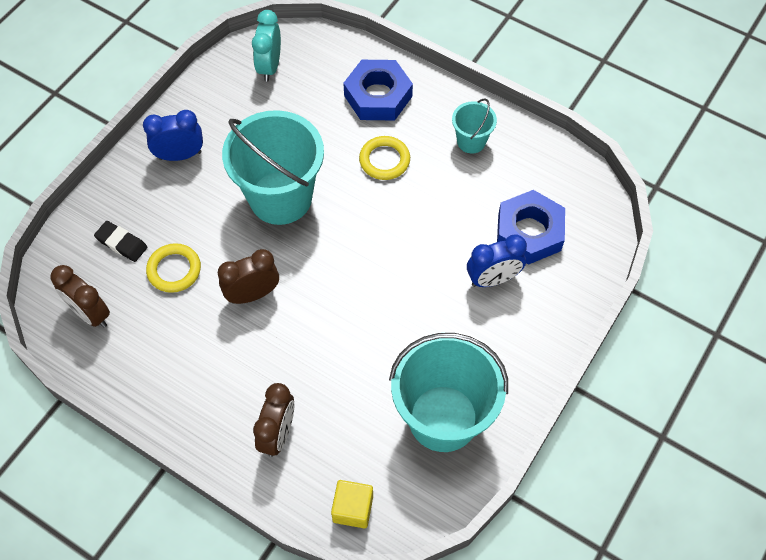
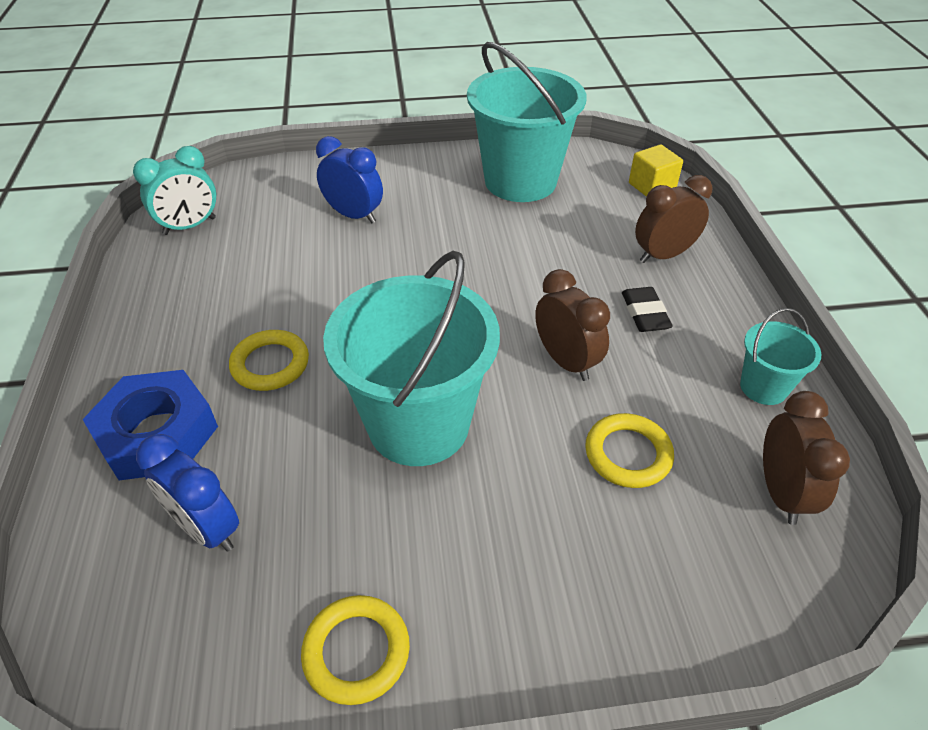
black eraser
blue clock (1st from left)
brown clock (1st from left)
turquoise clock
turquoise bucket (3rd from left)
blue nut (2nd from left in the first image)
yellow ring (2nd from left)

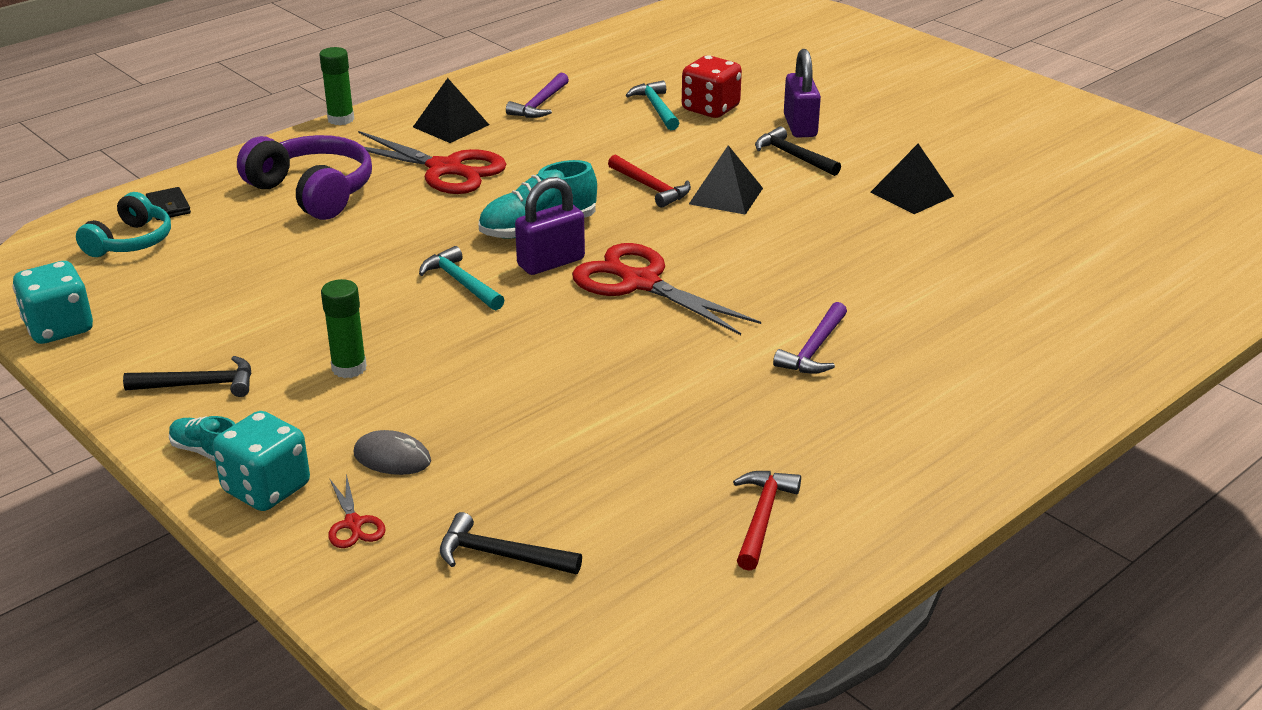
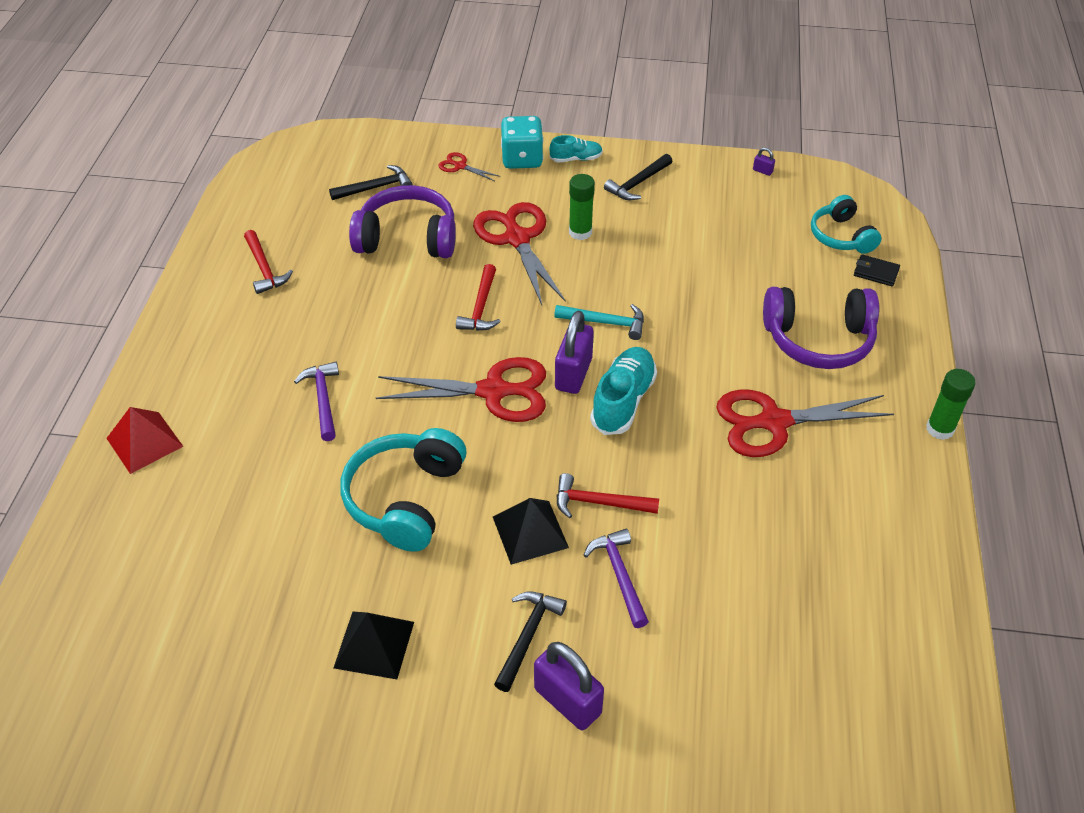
purple padlock (3rd from left)
grey mouse
black pyramid (1st from left in the first image)
purple hammer (2nd from left)
turquoise hammer (2nd from left in the first image)
red dice
black hammer (2nd from left)
red pyramid
turquoise headphones (1st from left)
purple headphones (1st from left)
red hammer (2nd from left)
red scissors (3rd from left)

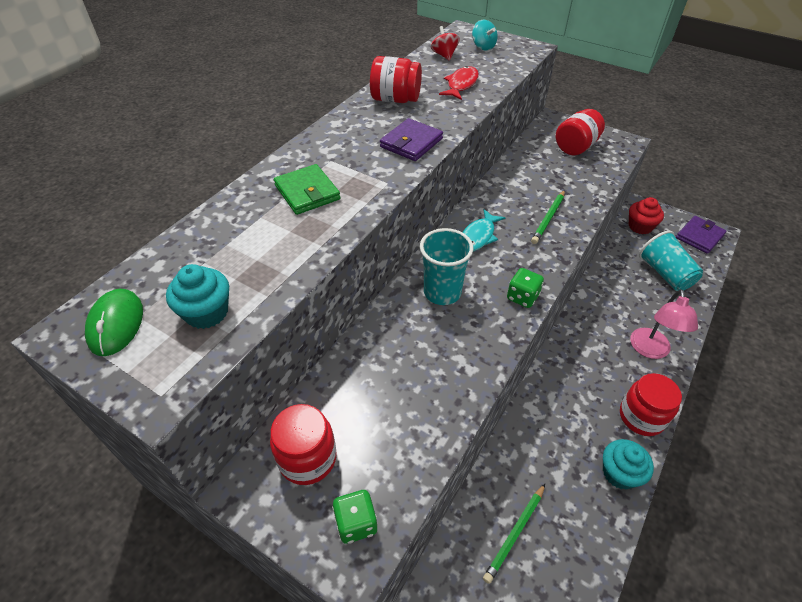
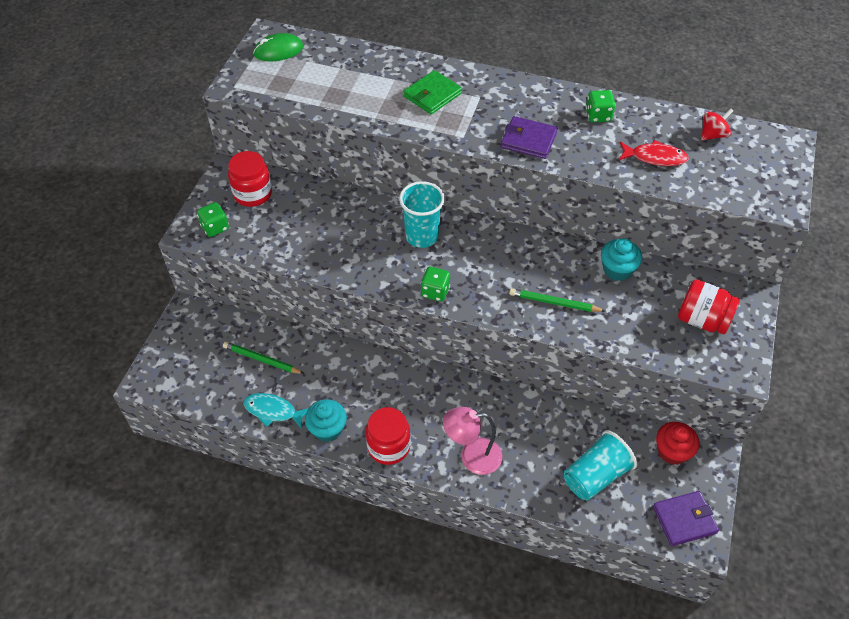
turquoise cupcake (2nd from left)
green dice (3rd from left)
turquoise fish
turquoise spinning top
purple wallet (2nd from left)

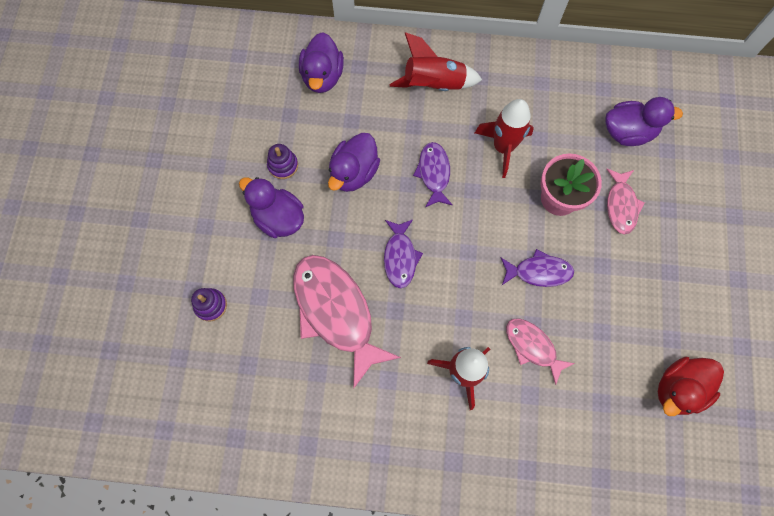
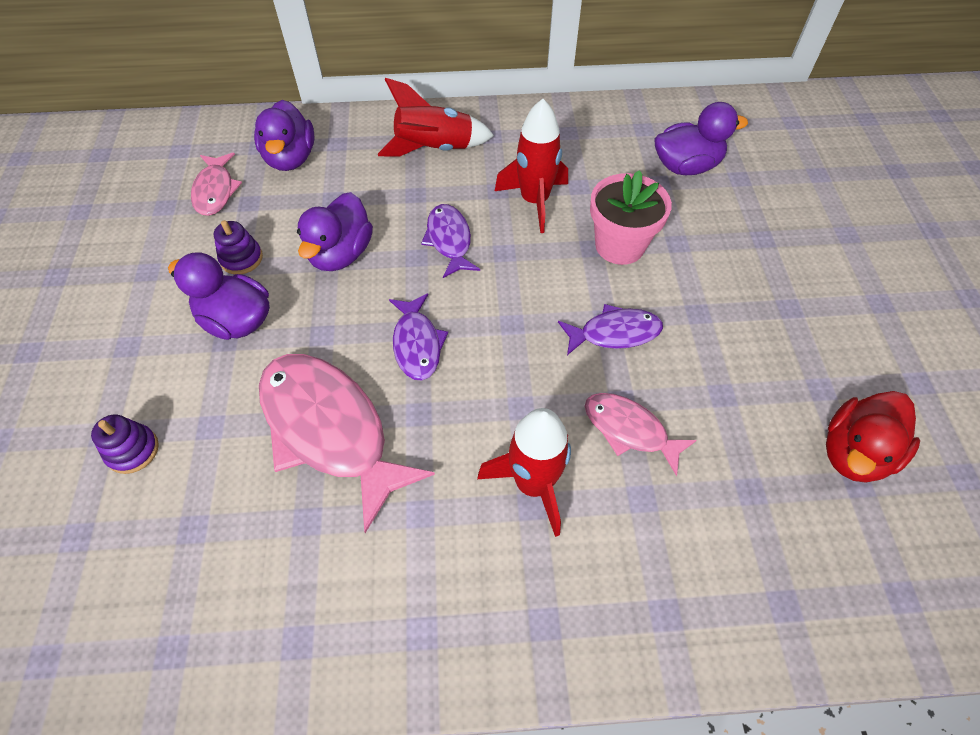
pink fish (1st from left)

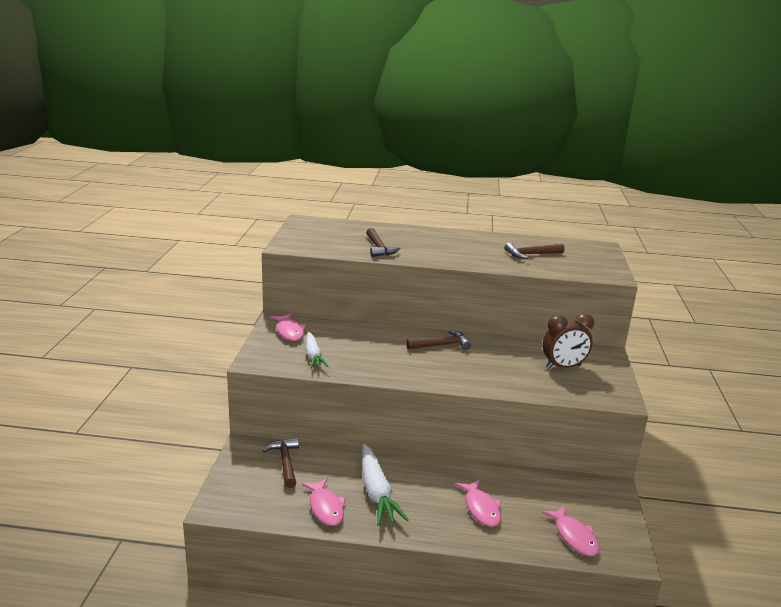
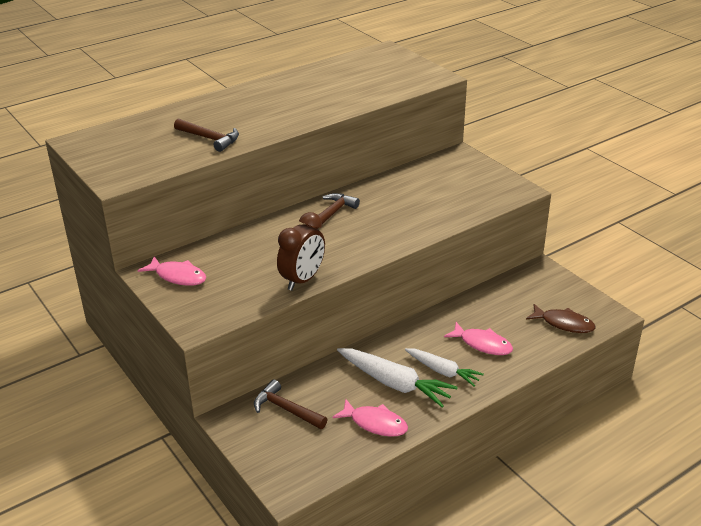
white carrot (2nd from left)
brown hammer (4th from left in the first image)
brown fish
brown clock

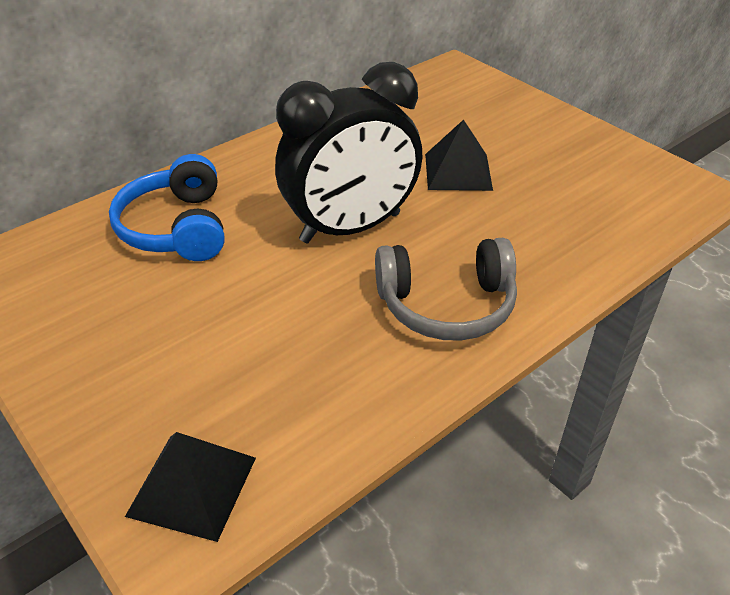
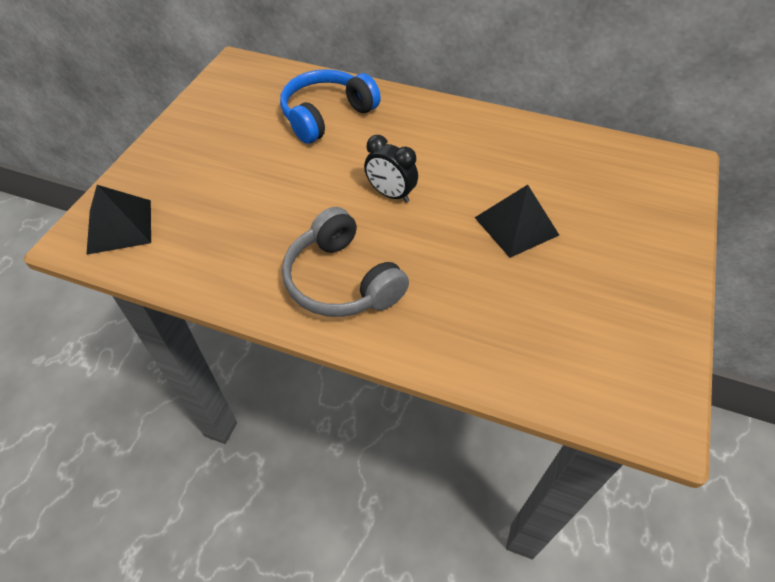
black clock

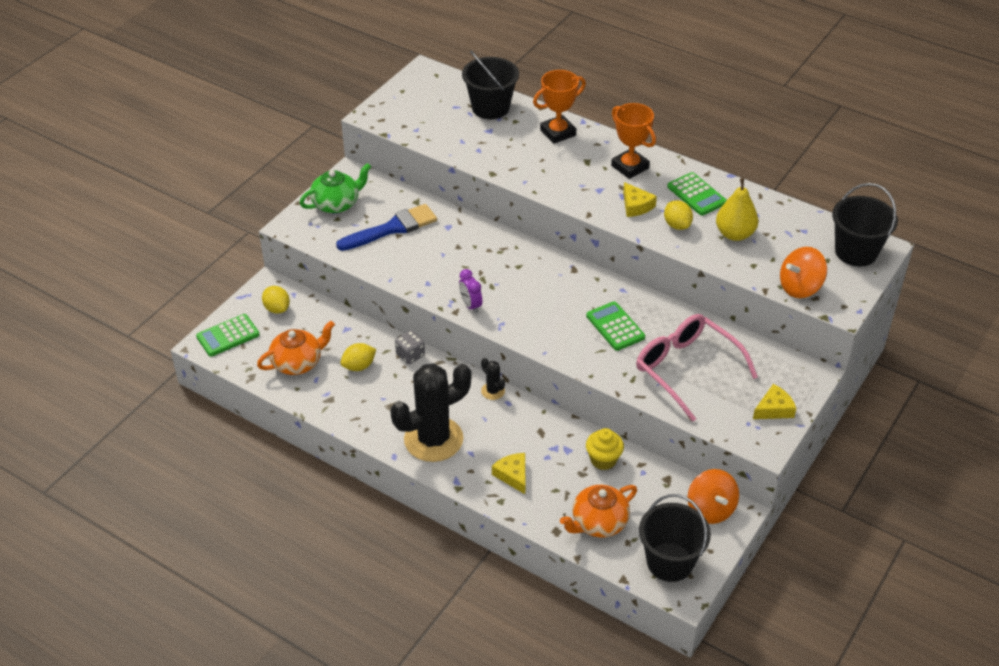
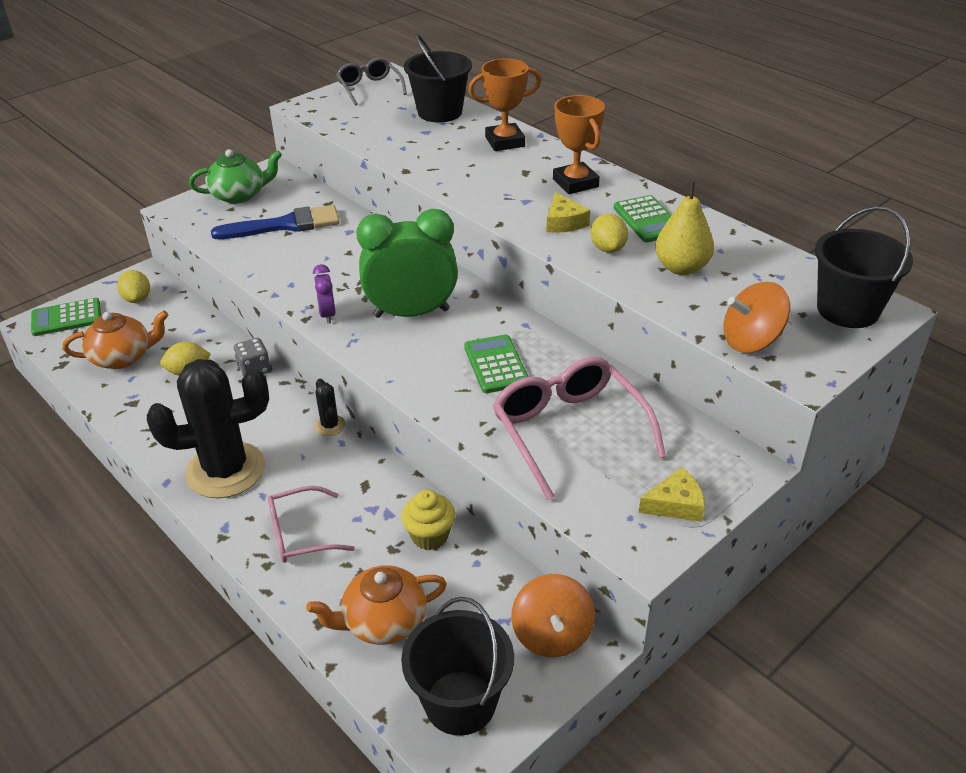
pink glasses (1st from left)
grey glasses
green clock

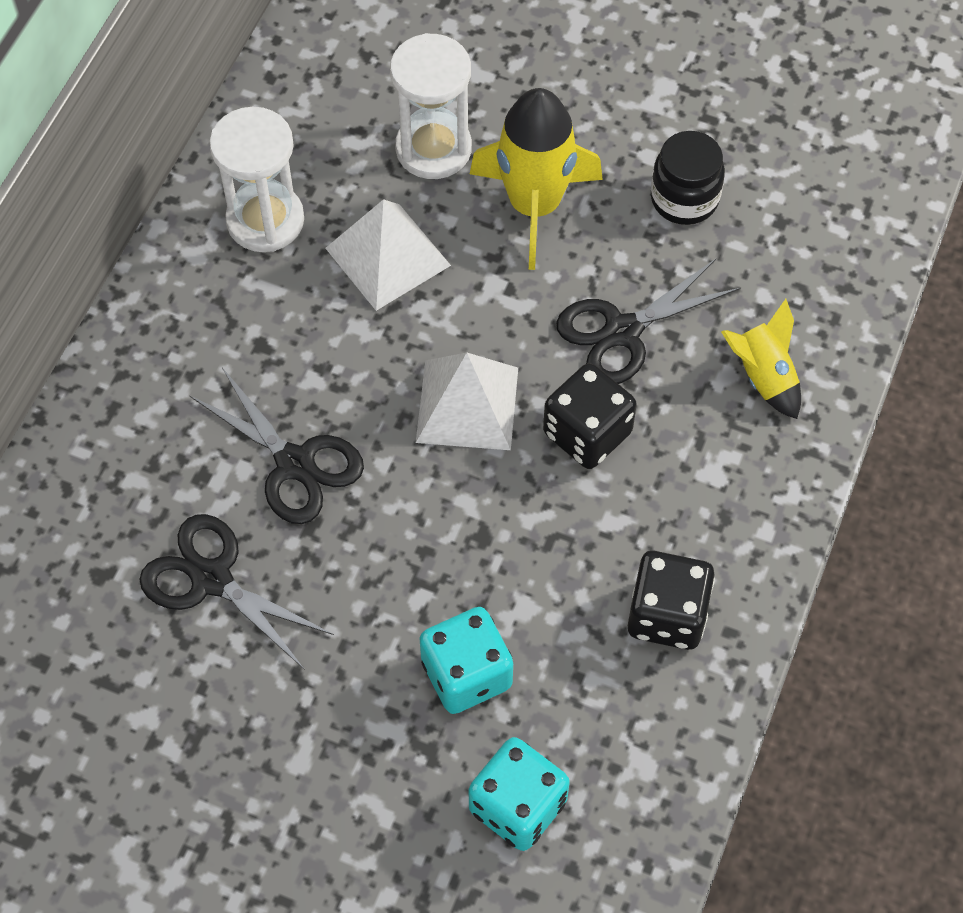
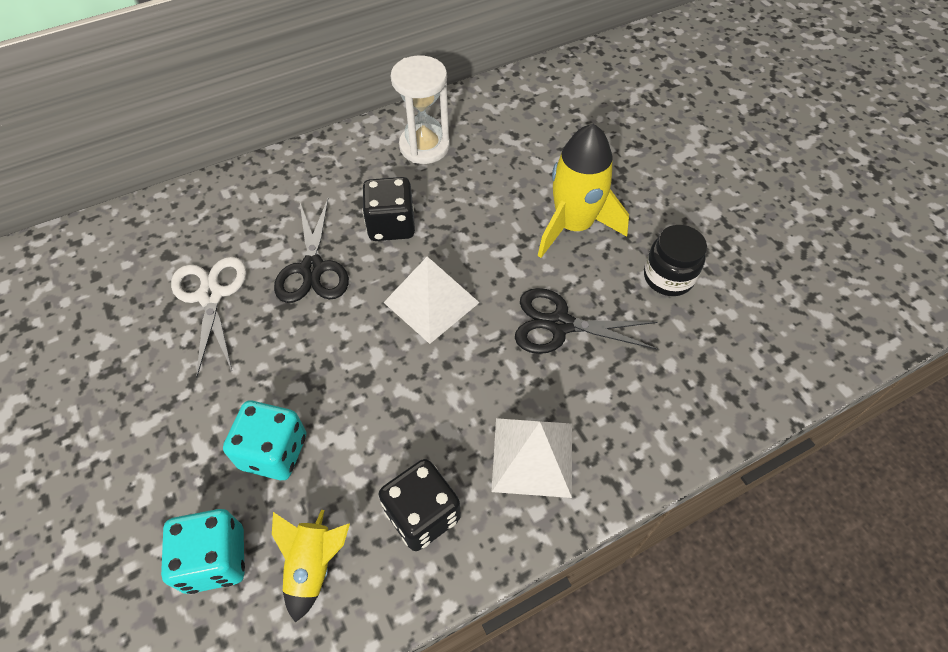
white scissors
white pyramid (2nd from left)
white hourglass (2nd from left in the first image)
black dice (1st from left)
yellow rocket (1st from left)

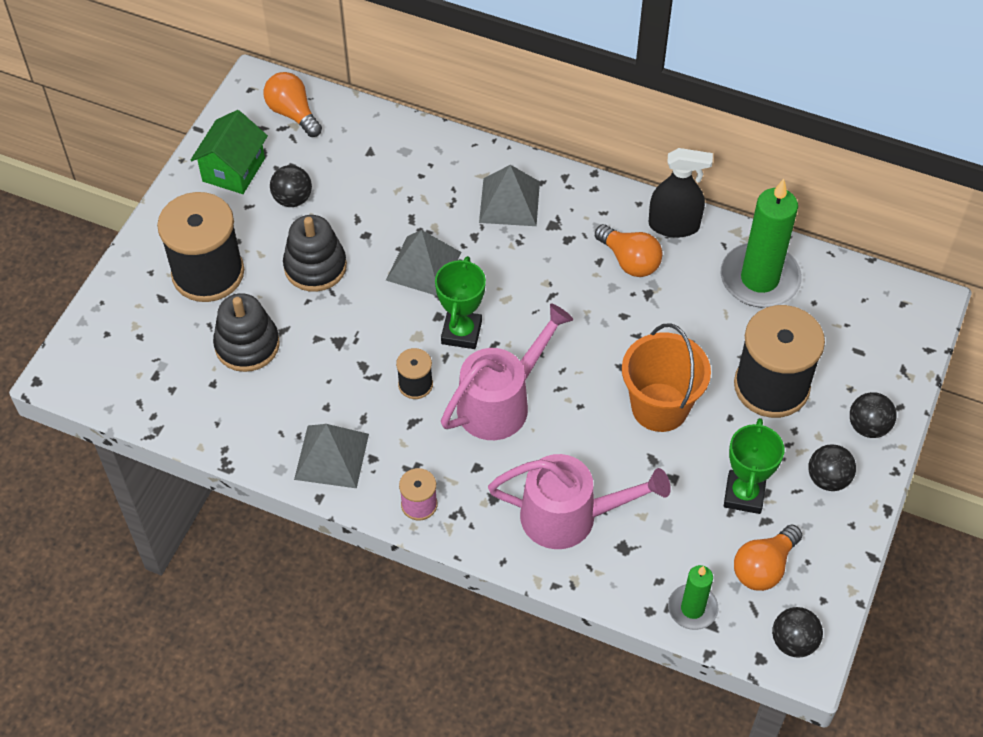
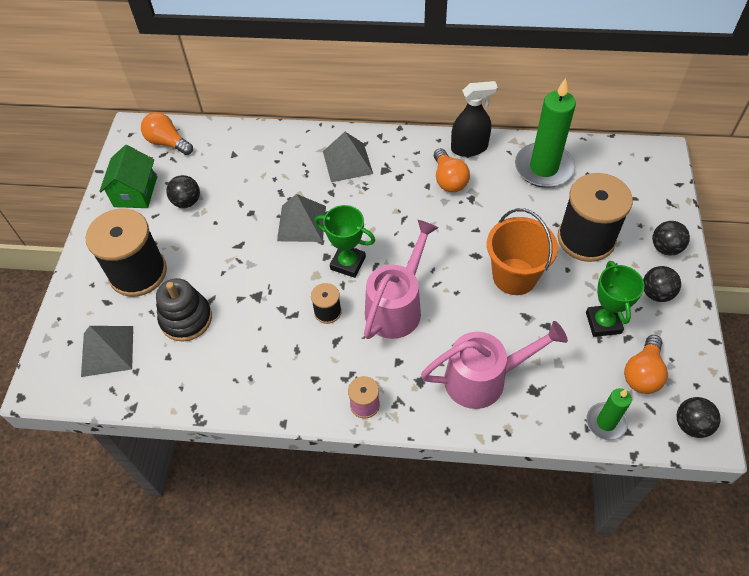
black stacking toy (2nd from left in the first image)
grey pyramid (1st from left)
green trophy (1st from left)
orange light bulb (2nd from left)

